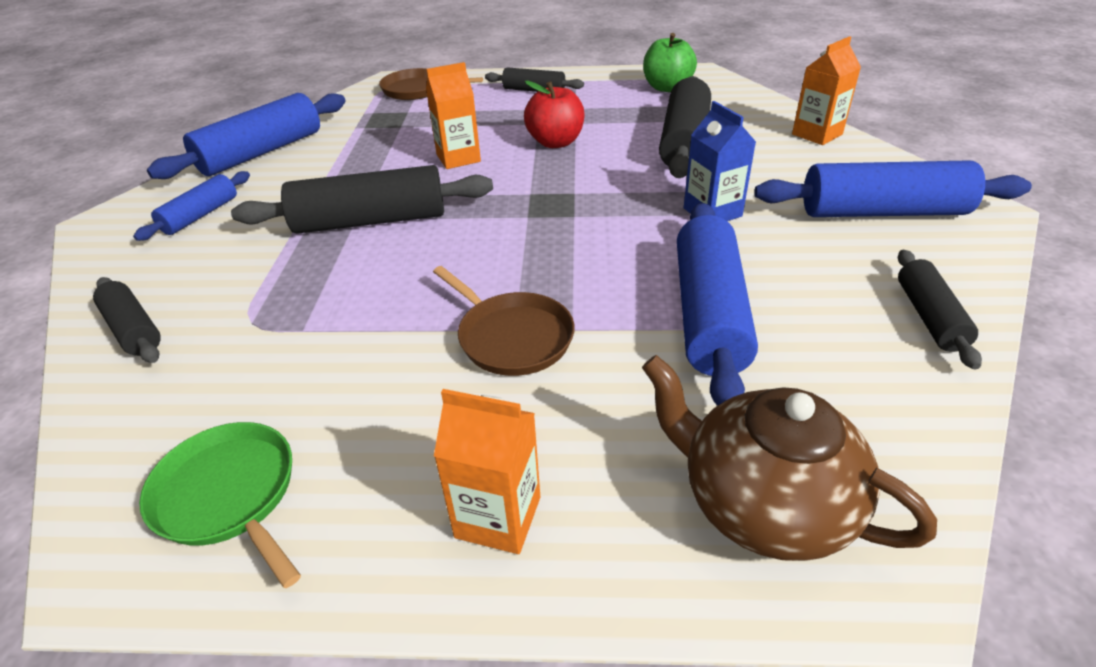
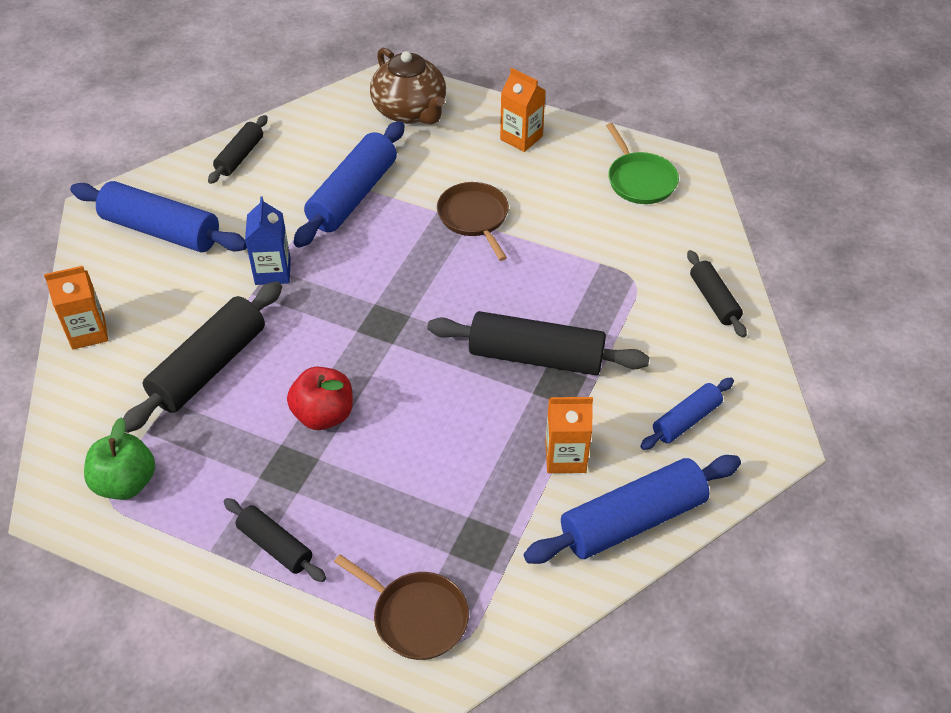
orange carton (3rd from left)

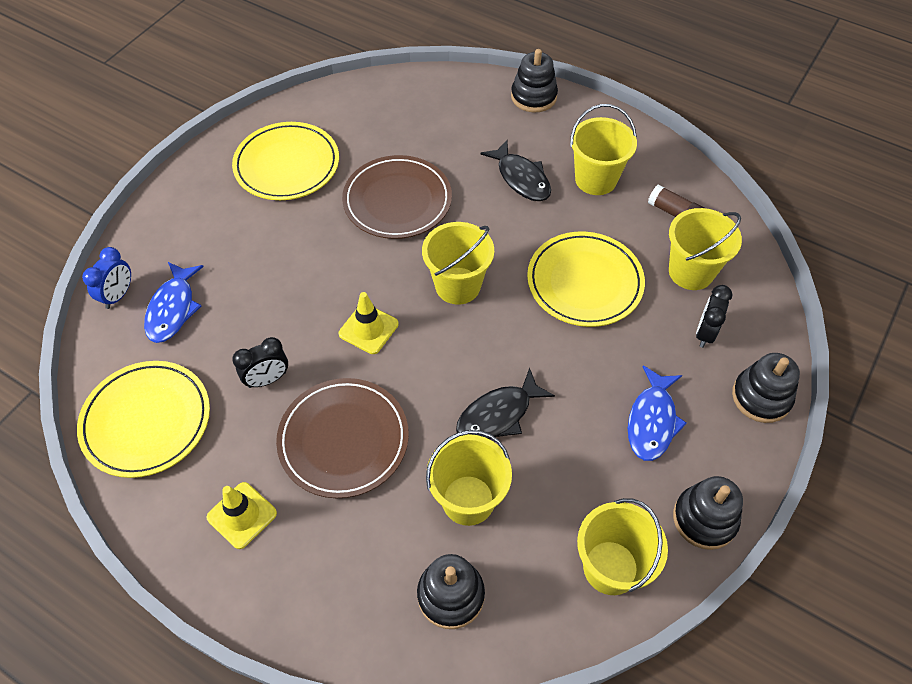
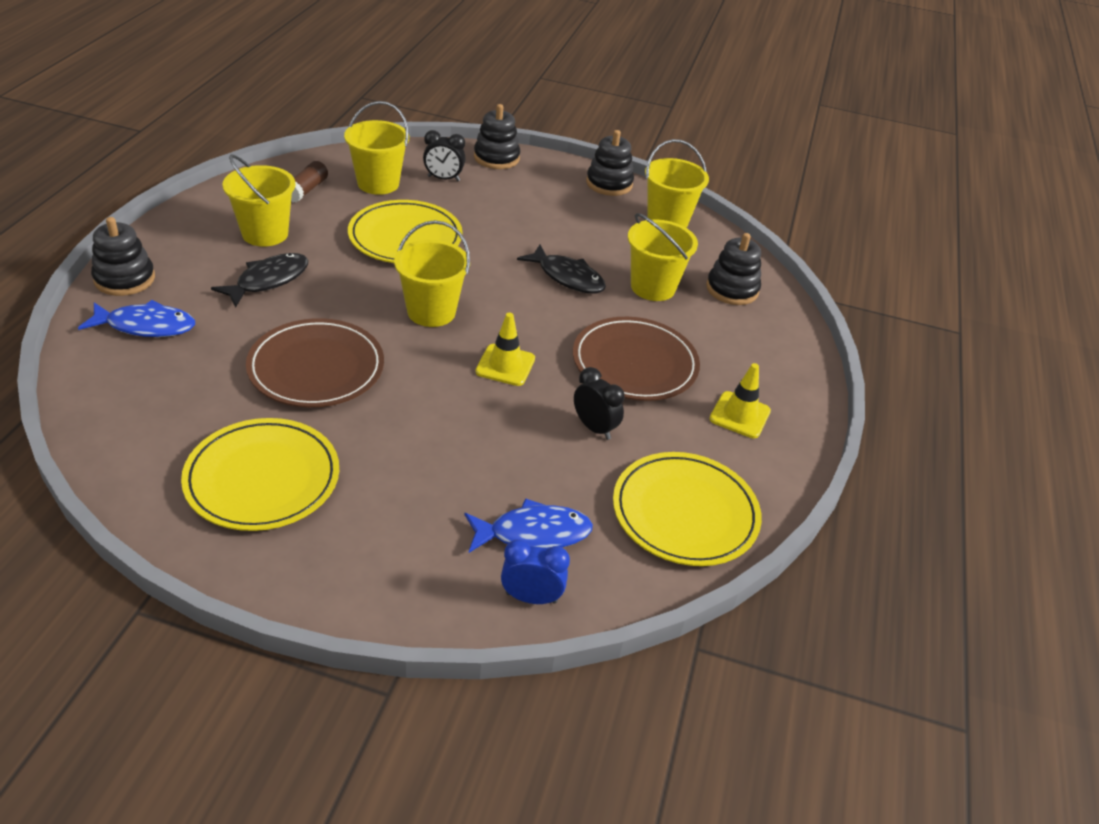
blue fish (1st from left)

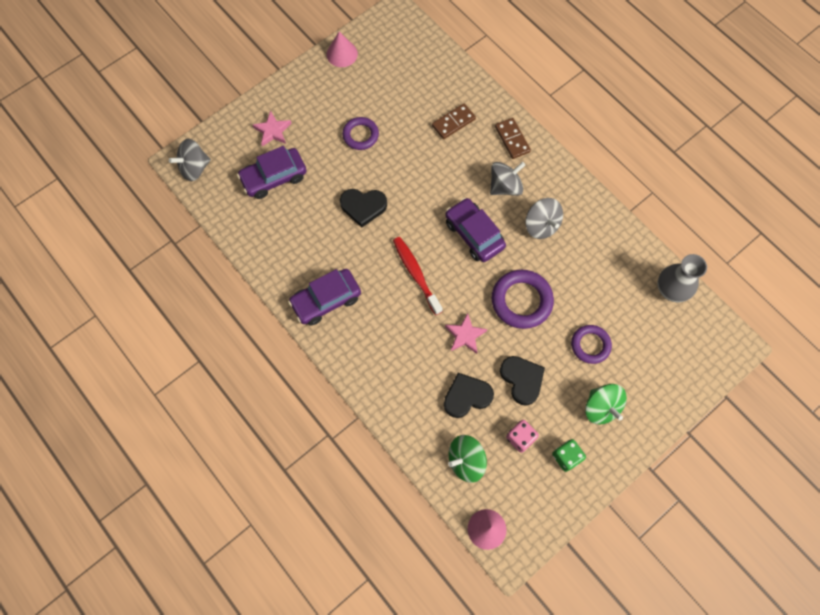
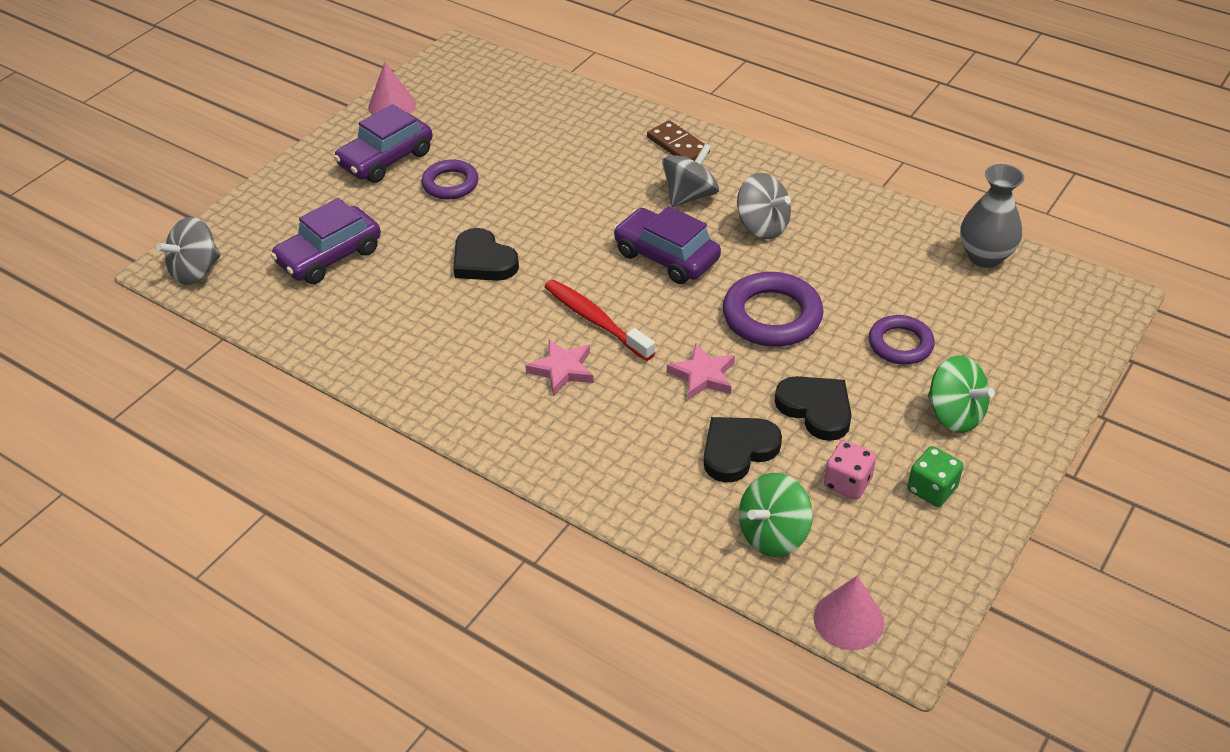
pink star (1st from left)
purple car (2nd from left)
black heart (1st from left)
brown domino (1st from left in the first image)

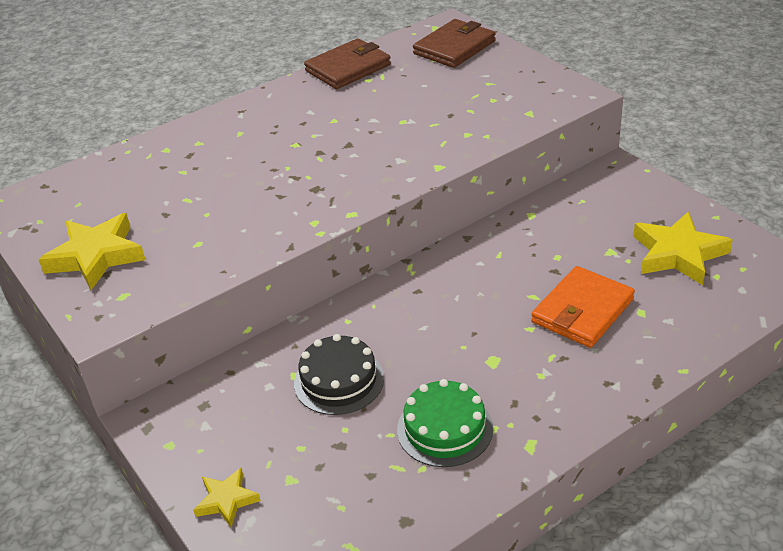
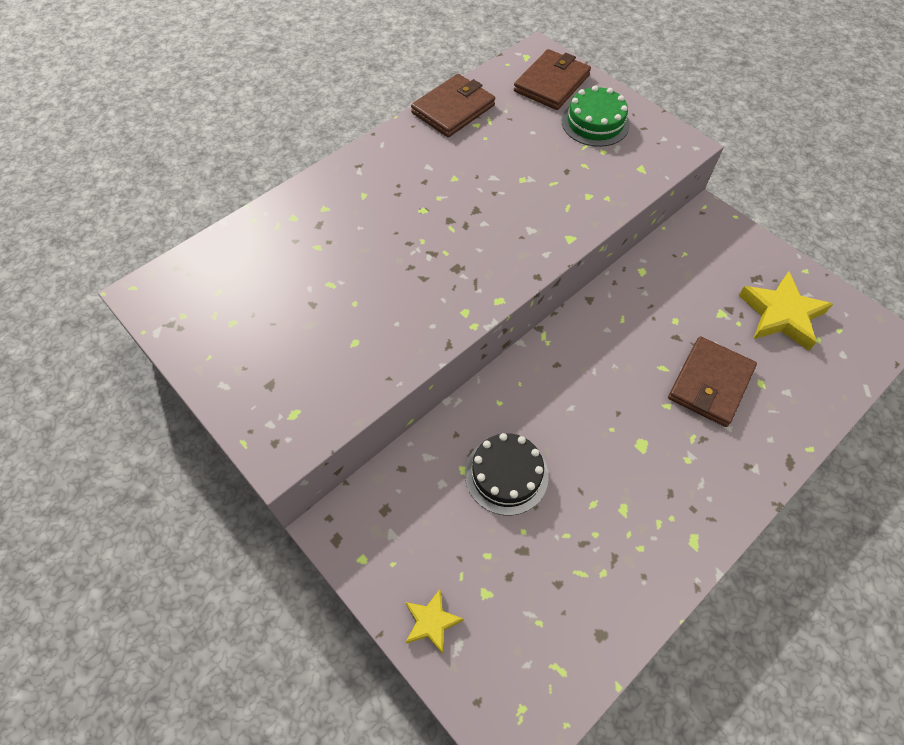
yellow star (1st from left in the first image)
green cake
brown wallet (3rd from left)

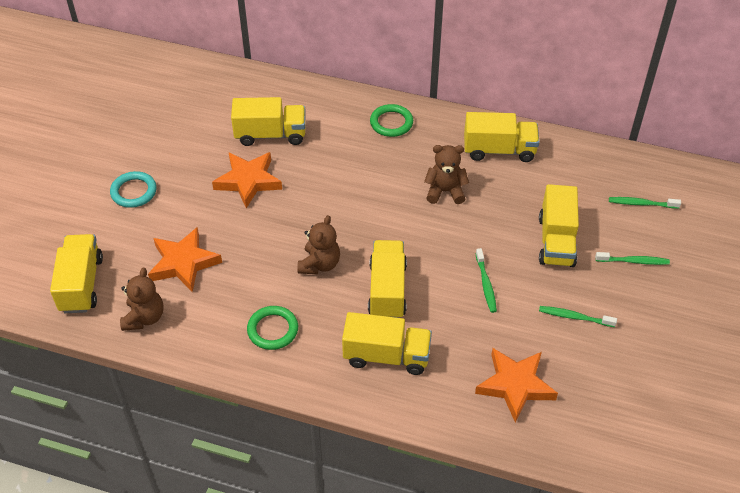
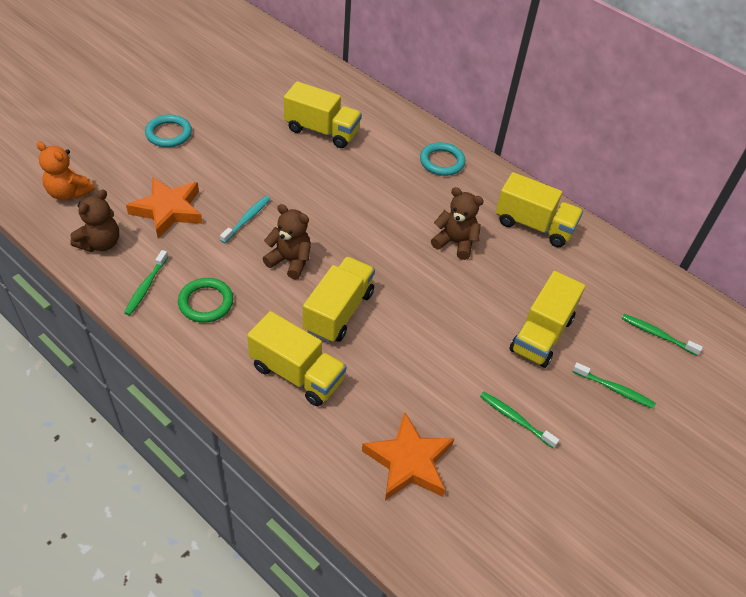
orange teddy bear
orange star (2nd from left in the first image)
brown teddy bear (2nd from left)
turquoise ring (2nd from left)
green toothbrush (1st from left)
turquoise toothbrush

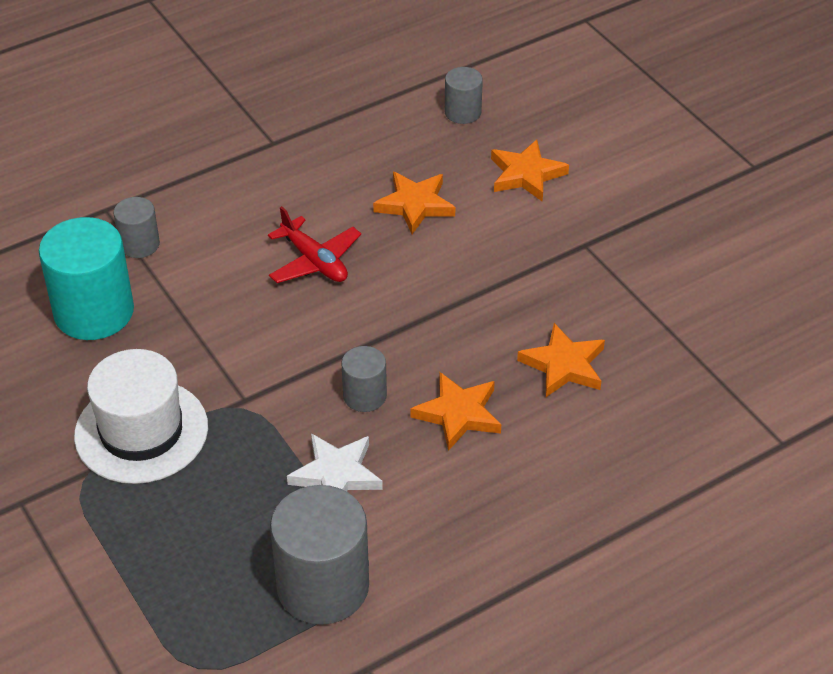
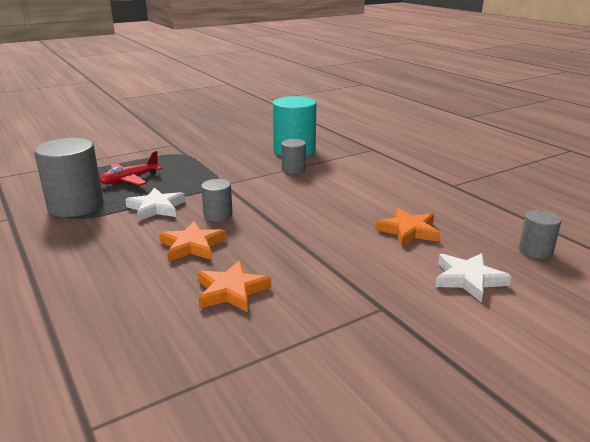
white hat
grey cylinder (3rd from left)
red plane
white star (2nd from left)

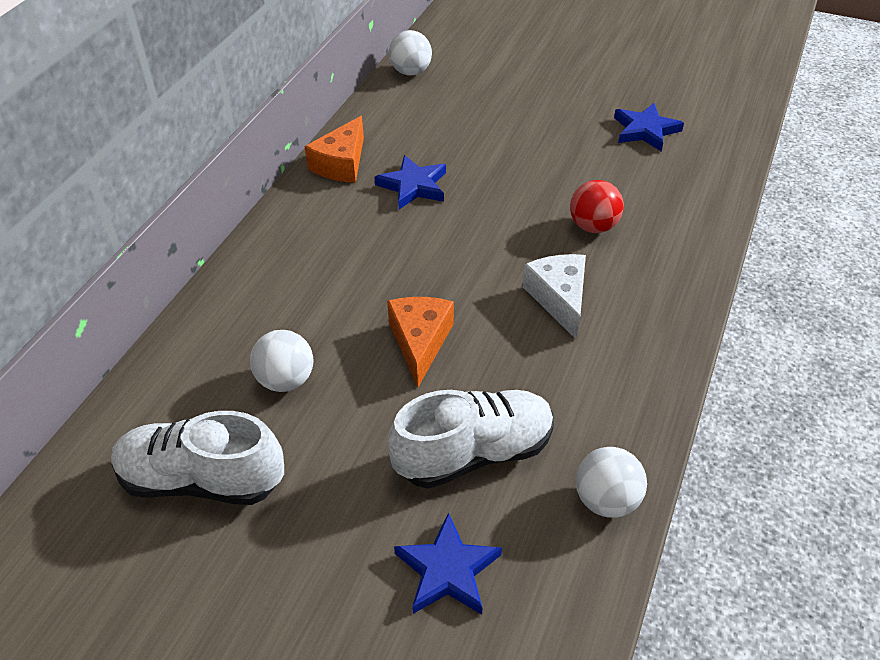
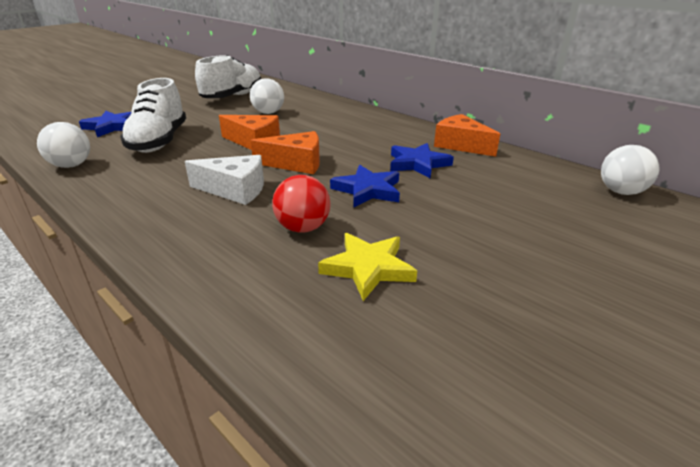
blue star (2nd from left)
orange cheese (2nd from left)
yellow star

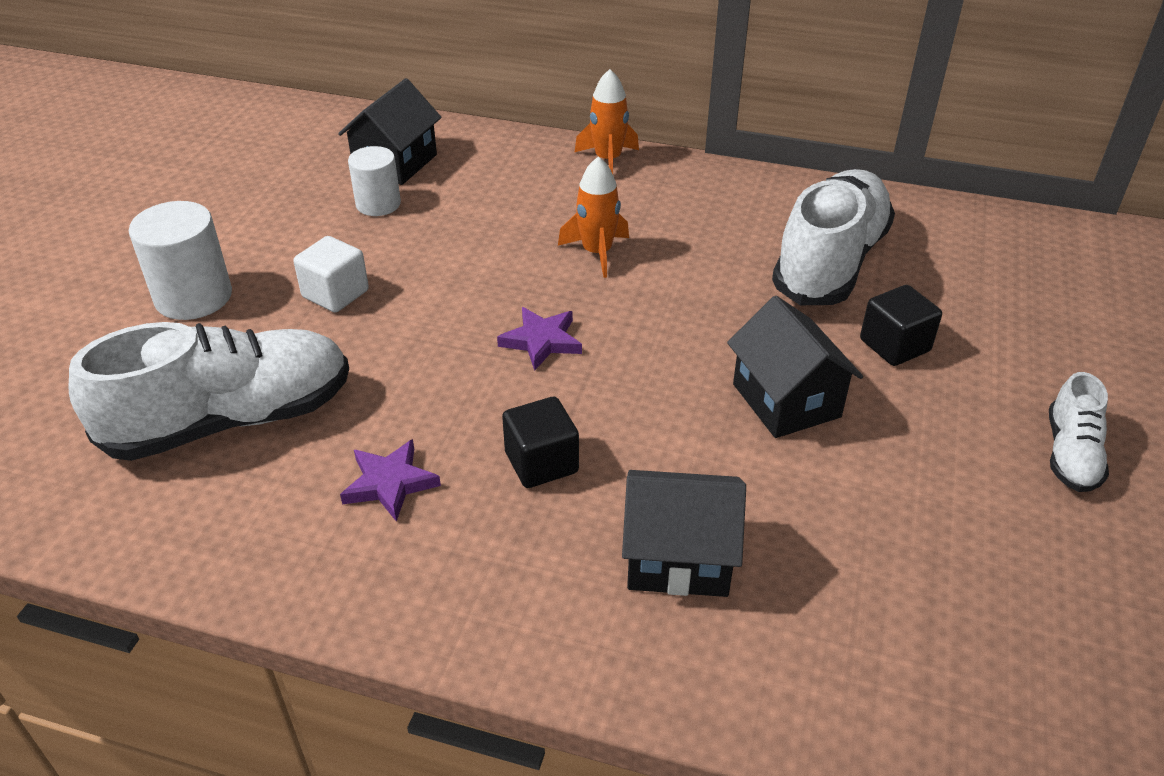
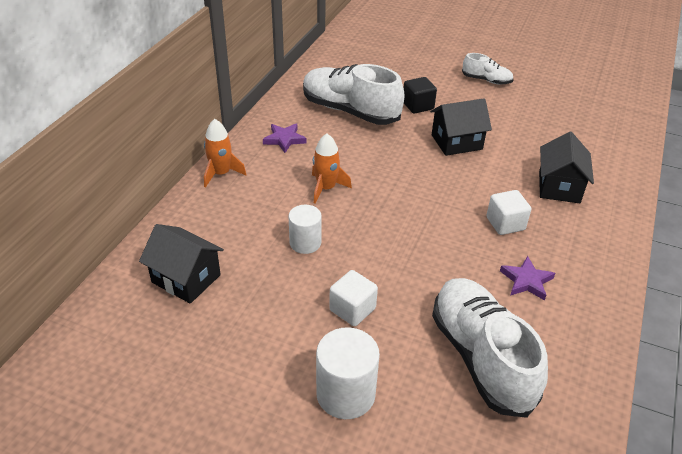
white cylinder (1st from left)
purple star (1st from left)
white cube (2nd from left)

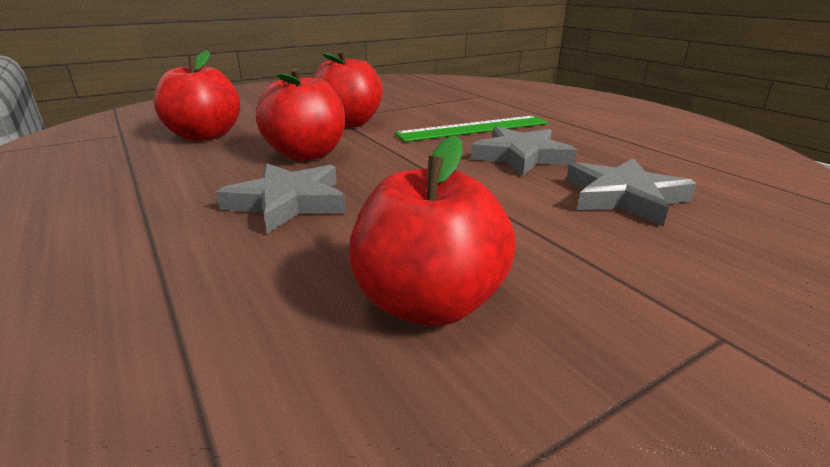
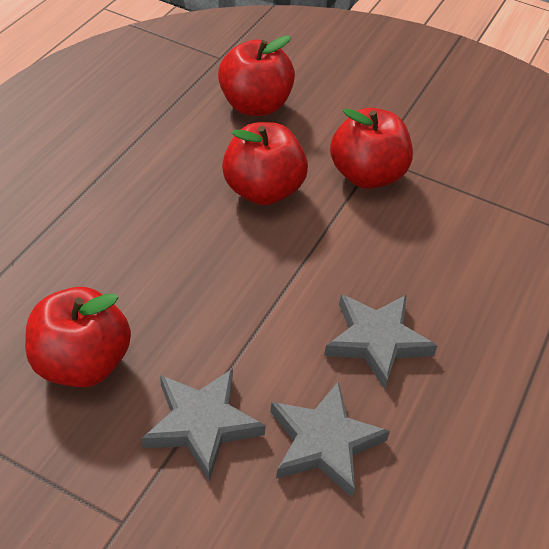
grey star (1st from left)
green ruler

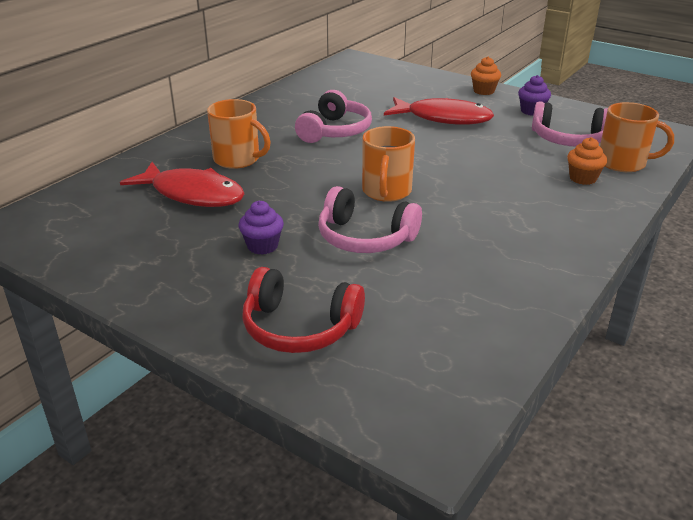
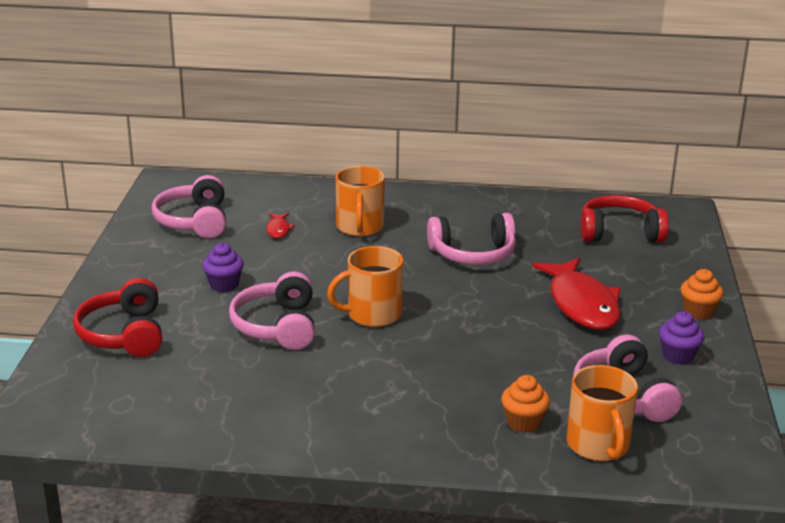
red fish (1st from left)
pink headphones (1st from left)
red headphones (2nd from left)

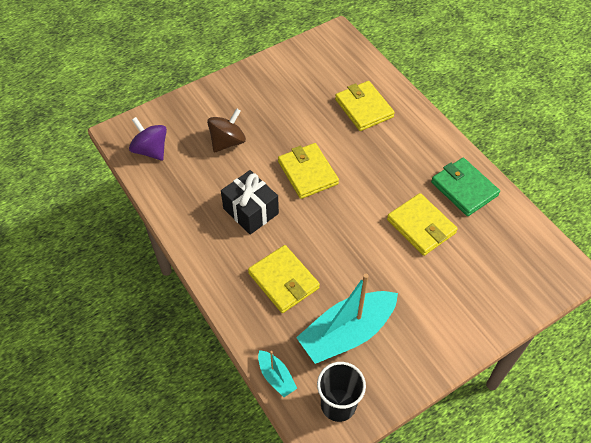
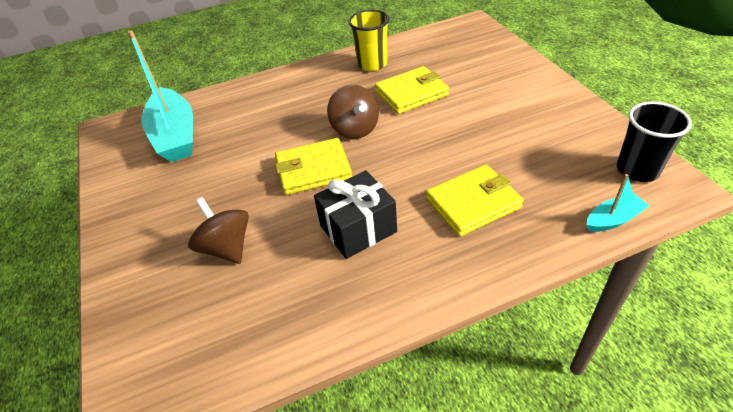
purple spinning top
turquoise boat (1st from left)
yellow wallet (3rd from left in the first image)
yellow cup
brown spinning top (2nd from left)

